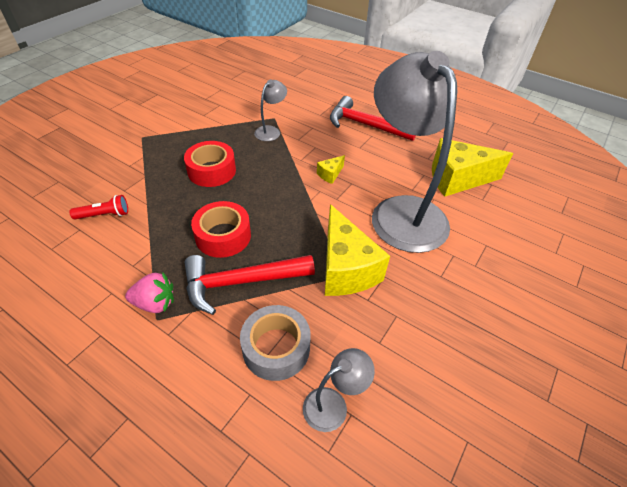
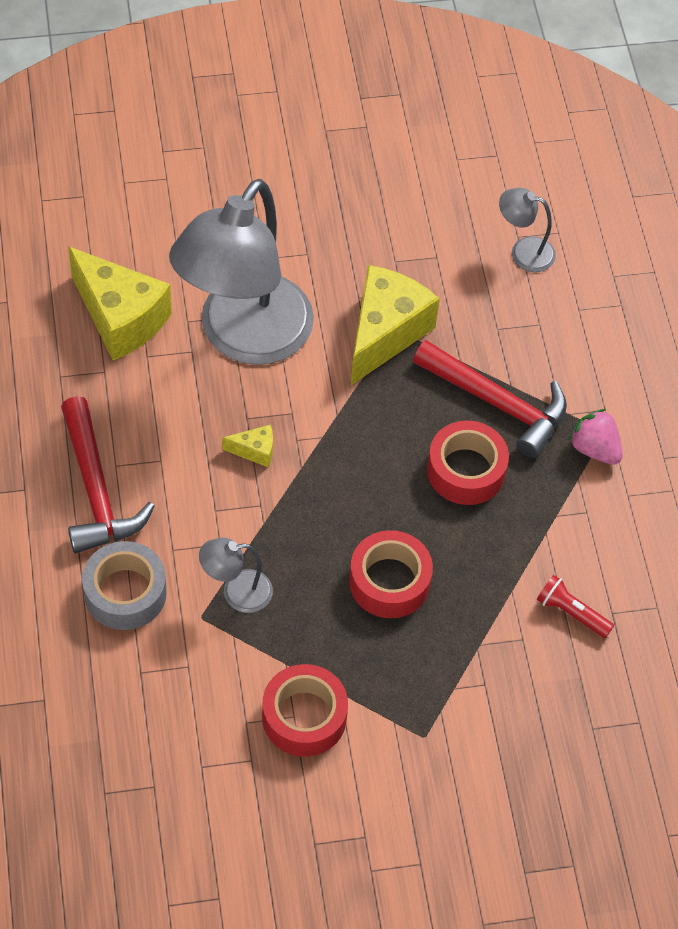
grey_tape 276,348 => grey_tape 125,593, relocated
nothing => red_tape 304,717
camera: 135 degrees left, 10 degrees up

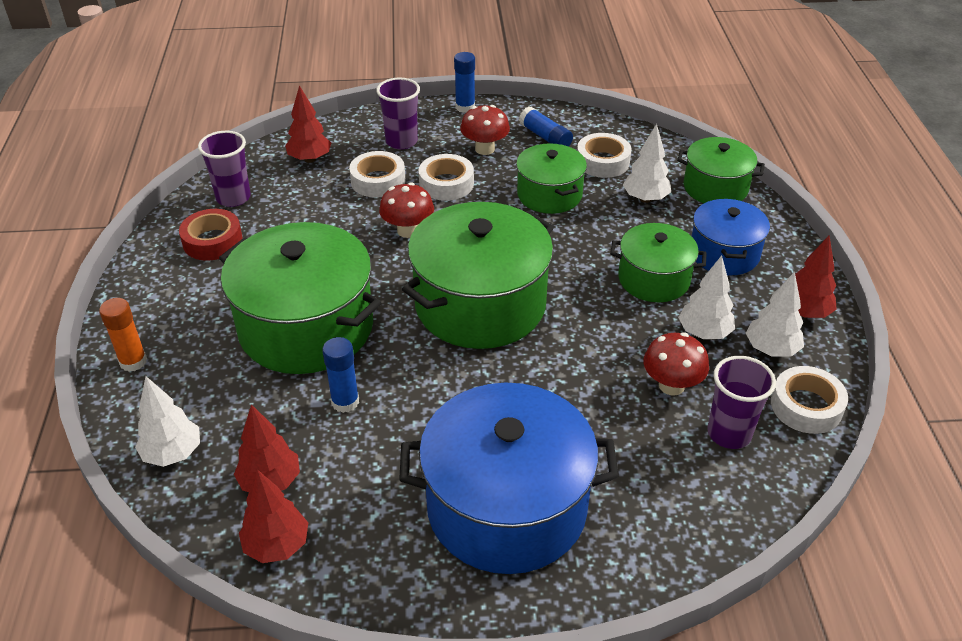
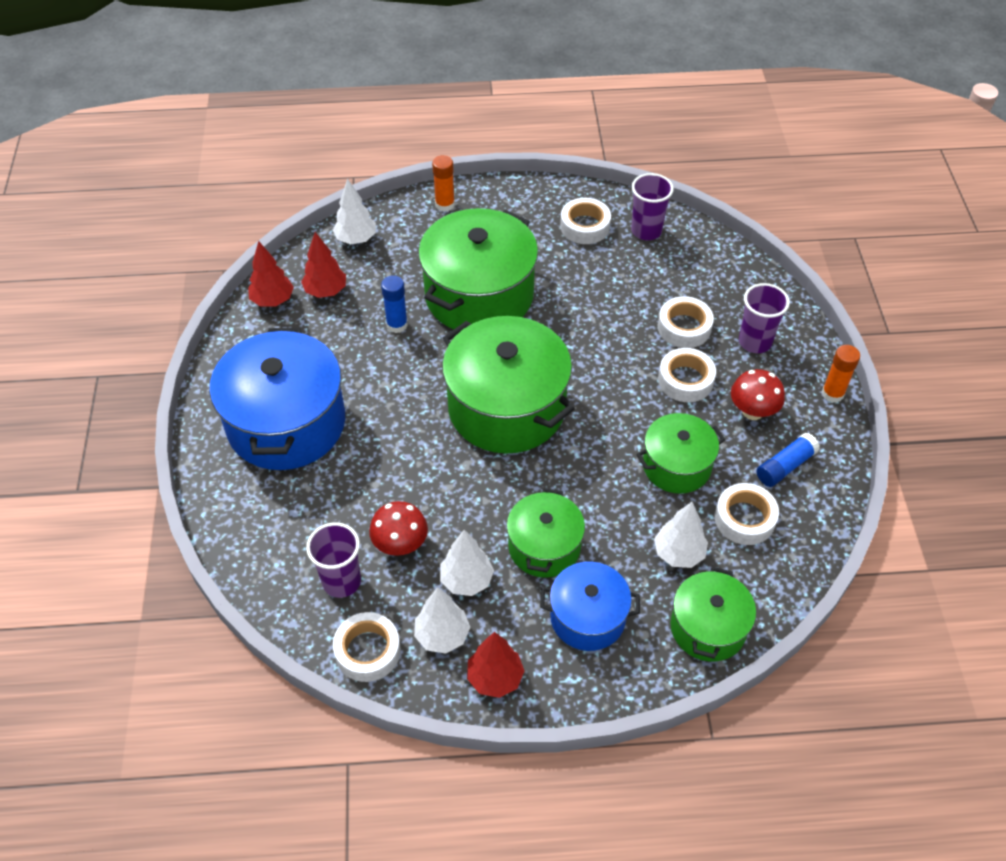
red_tape 212,241 => white_tape 585,226
red_tree 310,159 => nothing
red_mushroom 408,230 => nothing
blue_glue_stick 465,107 => orange_glue_stick 832,394
camera: 90 degrees right, 10 degrees up

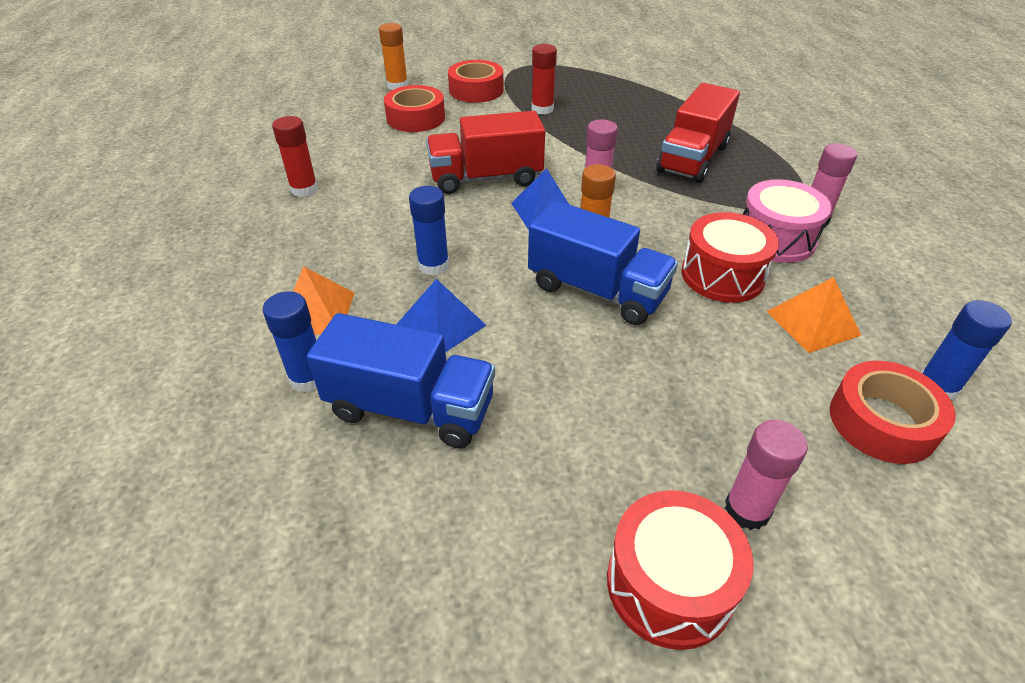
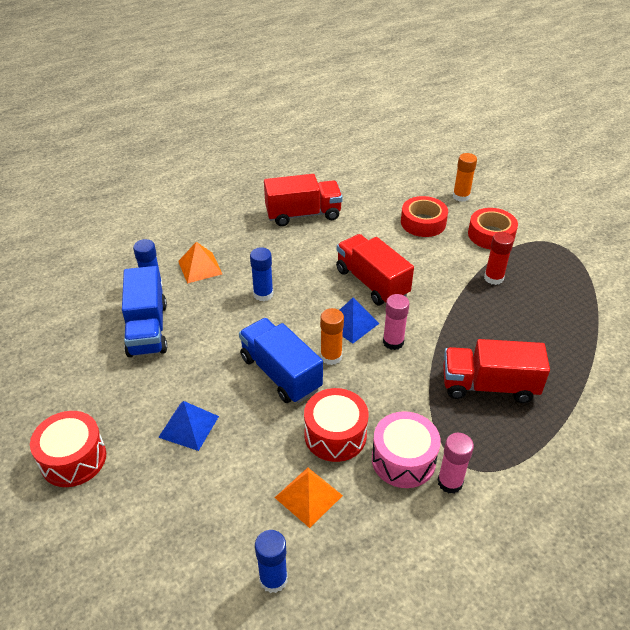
red_glue_stick 304,189 => red_truck 303,214
blue_pyramid 441,325 => blue_pyramid 188,426, relocated
blue_truck 597,290 => blue_truck 280,373, 135 degrees clockwise
pink_glue_stick 747,510 => nothing
red_tape 882,422 => nothing
camera: 65 degrees right, 0 degrees up

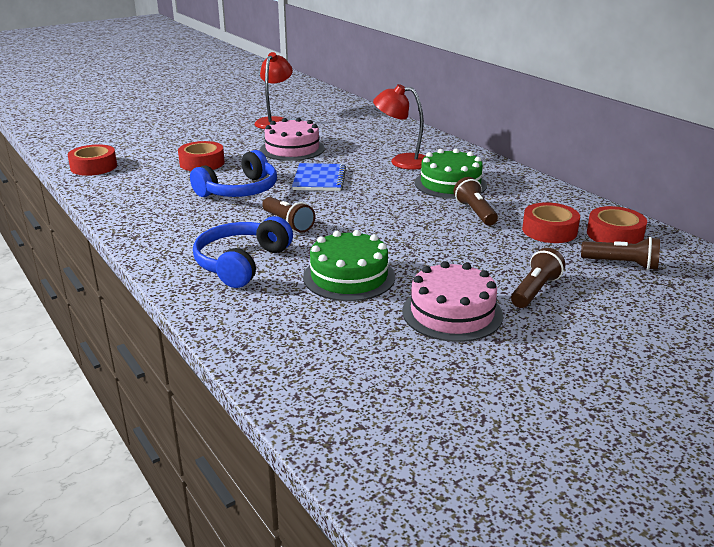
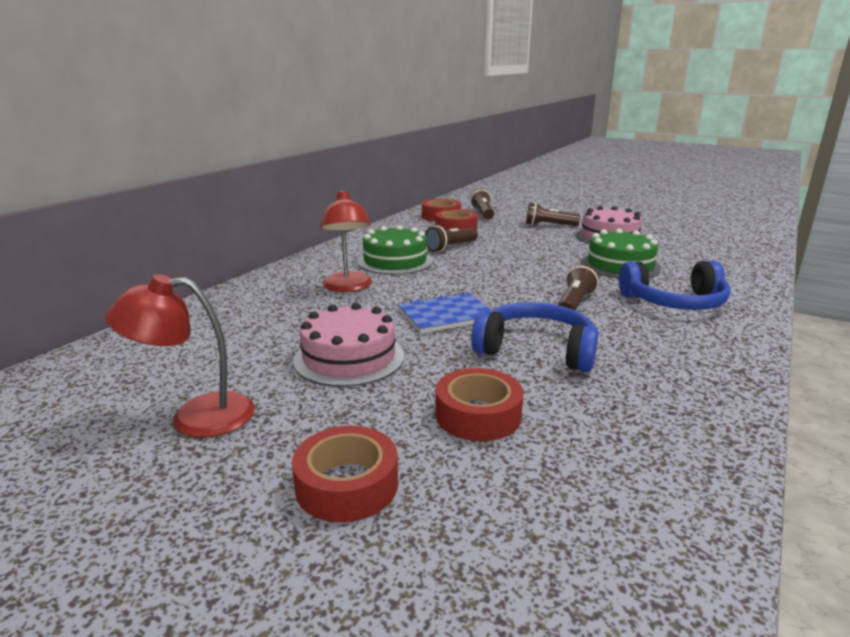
red_tape 94,167 => red_tape 347,485, relocated
camera: 115 degrees left, 5 degrees down

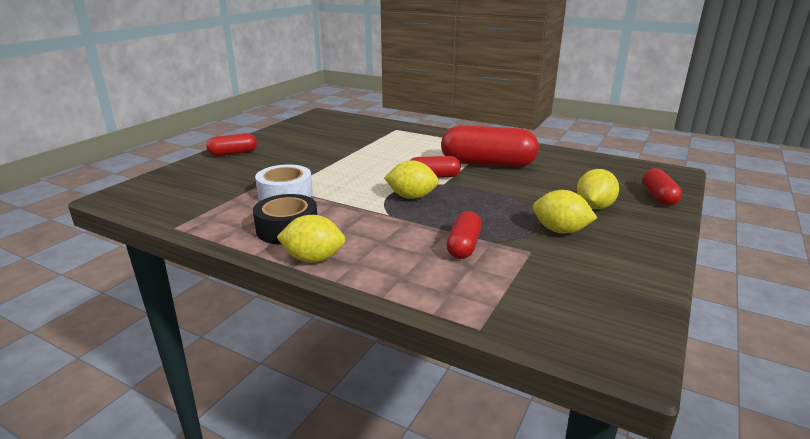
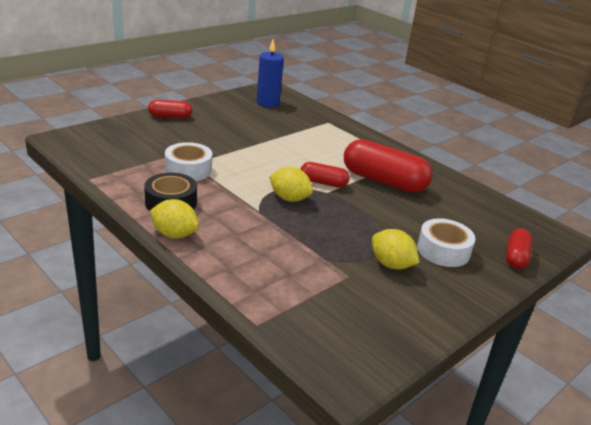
red_capsule 463,246 => nothing
yellow_lemon 594,207 => white_tape 443,250
nothing => blue_candle 267,103
camera: 15 degrees right, 5 degrees up

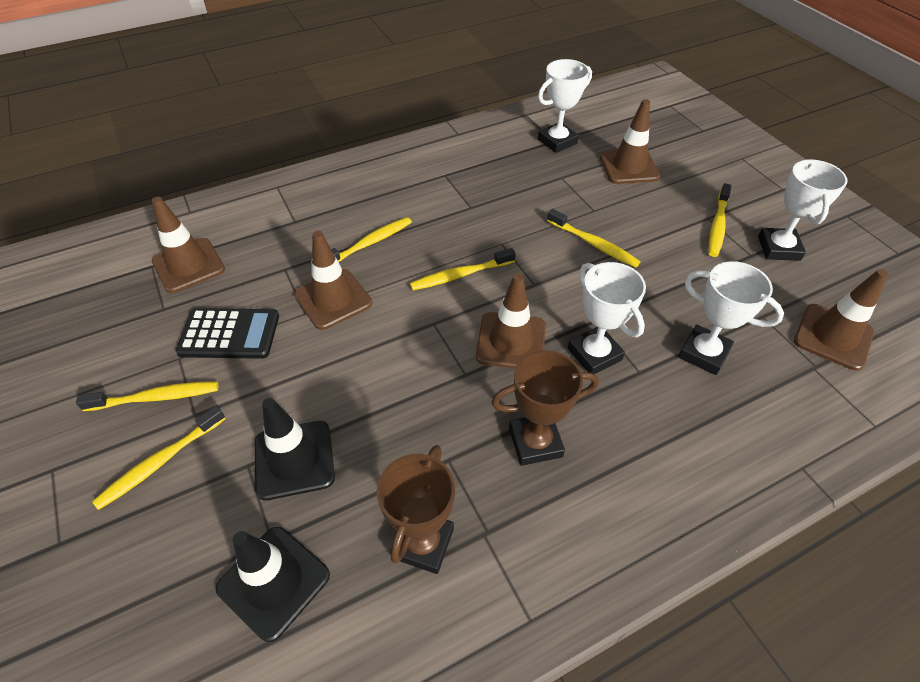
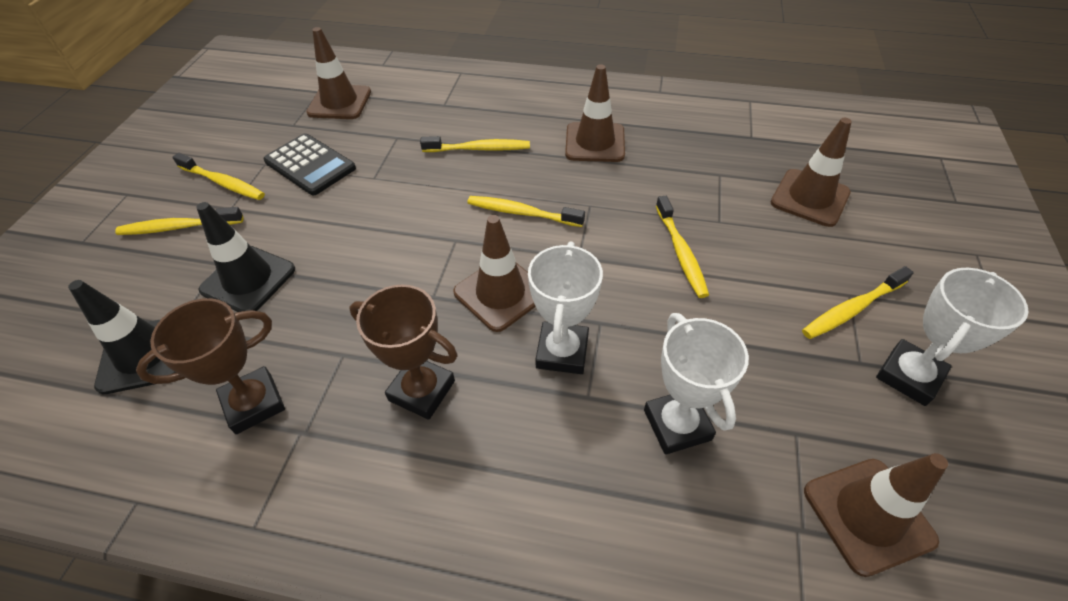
brown_traffic_cone 333,299 => brown_traffic_cone 595,142, relocated
white_trophy 557,141 => nothing
camera: 40 degrees right, 0 degrees up

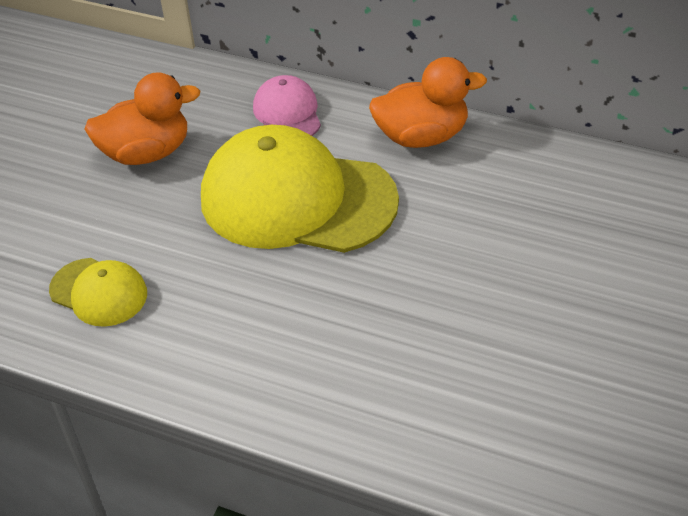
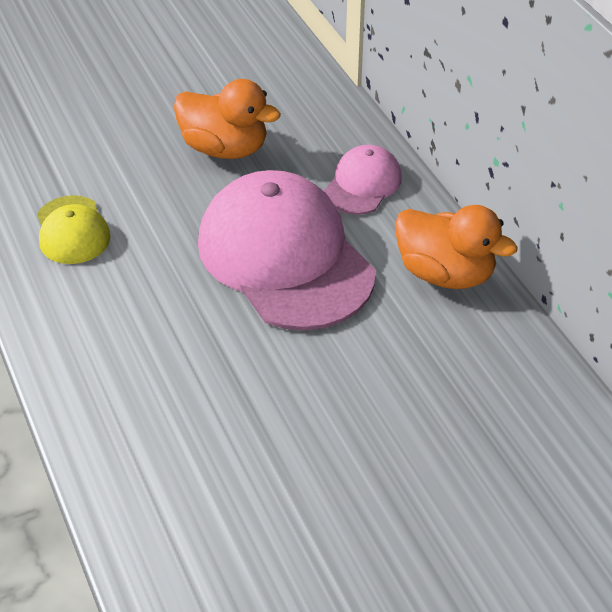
yellow_cap 297,199 => pink_cap 285,257
camera: 40 degrees right, 0 degrees up

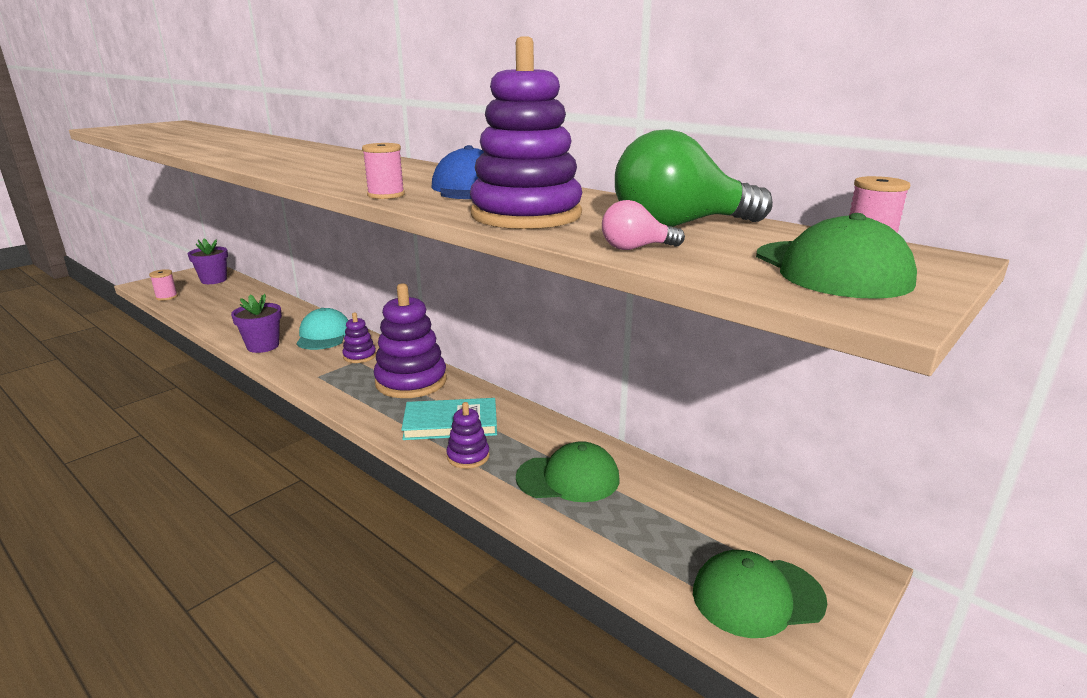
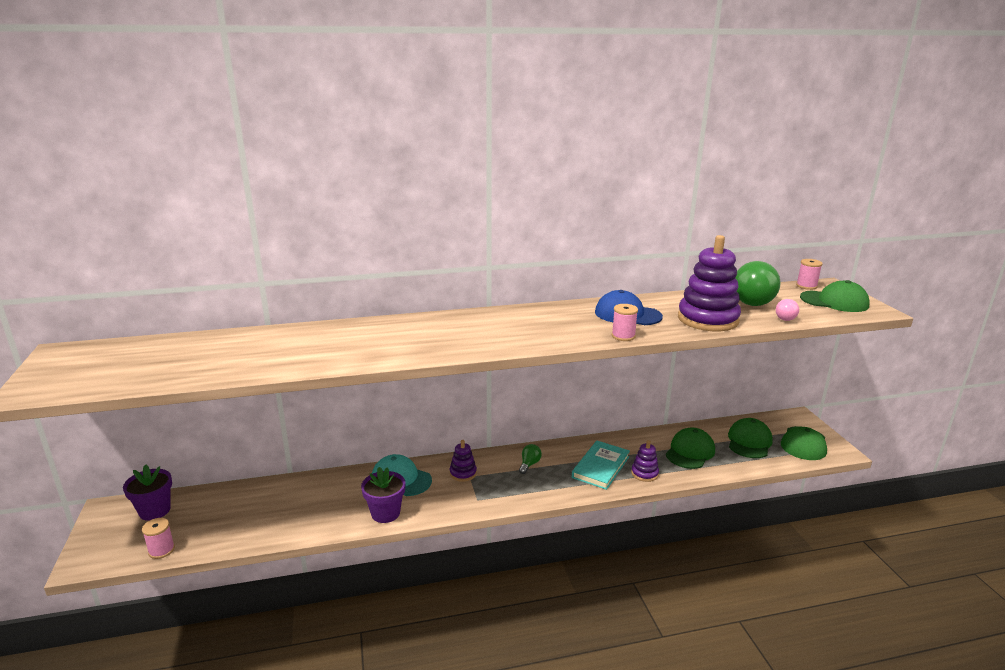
purple_stacking_toy 411,381 => green_light_bulb 529,464
nothing => green_cap 749,442
camera: 55 degrees left, 0 degrees up

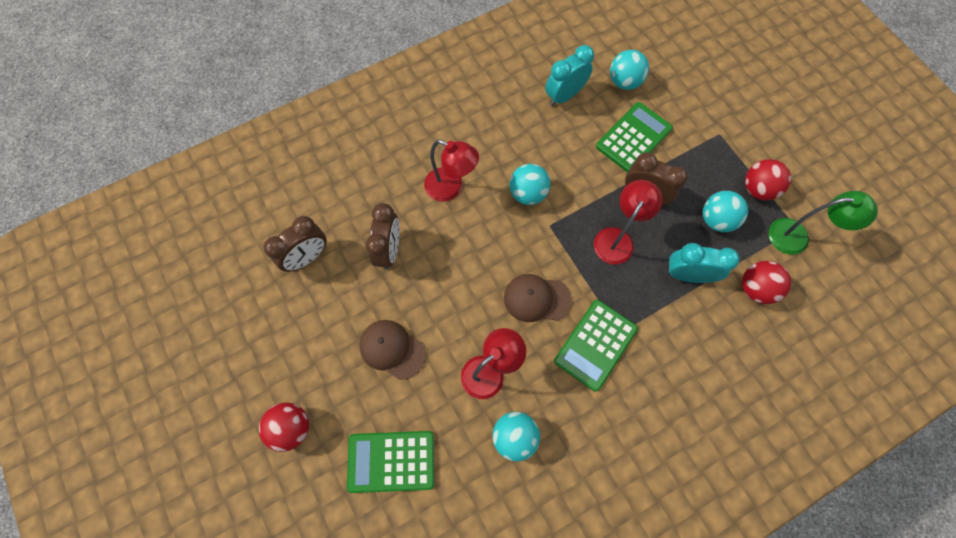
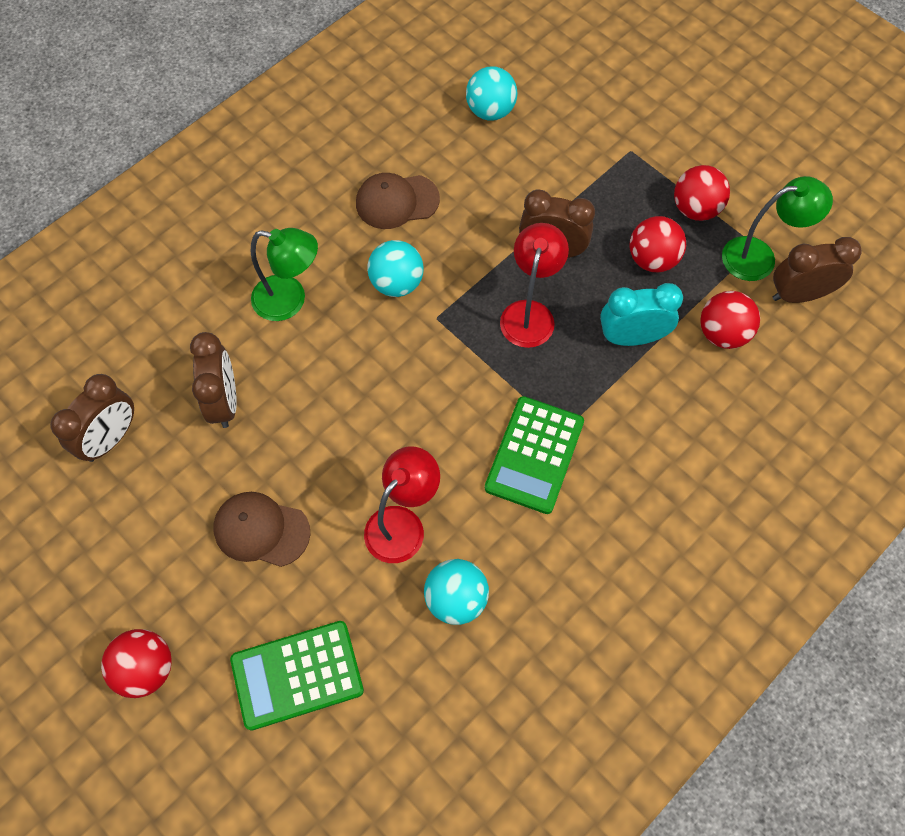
red_lamp 451,188 => green_lamp 290,300
brown_cap 537,299 => brown_cap 397,201, relocated
turquoise_clock 564,96 => nothing
green_calculator 633,138 => nothing
turquoise_ball 716,220 => red_ball 652,259
nothing => brown_clock 799,295
camera: 15 degrees left, 5 degrees down

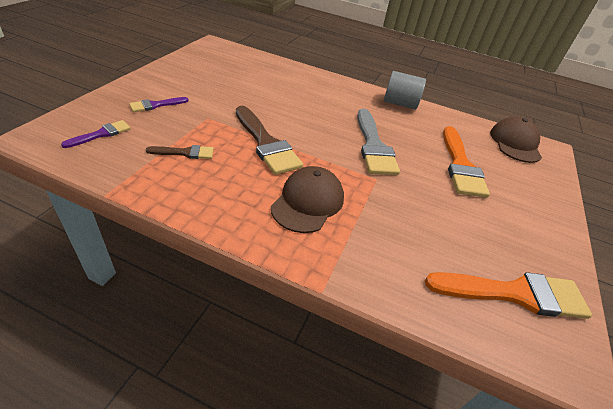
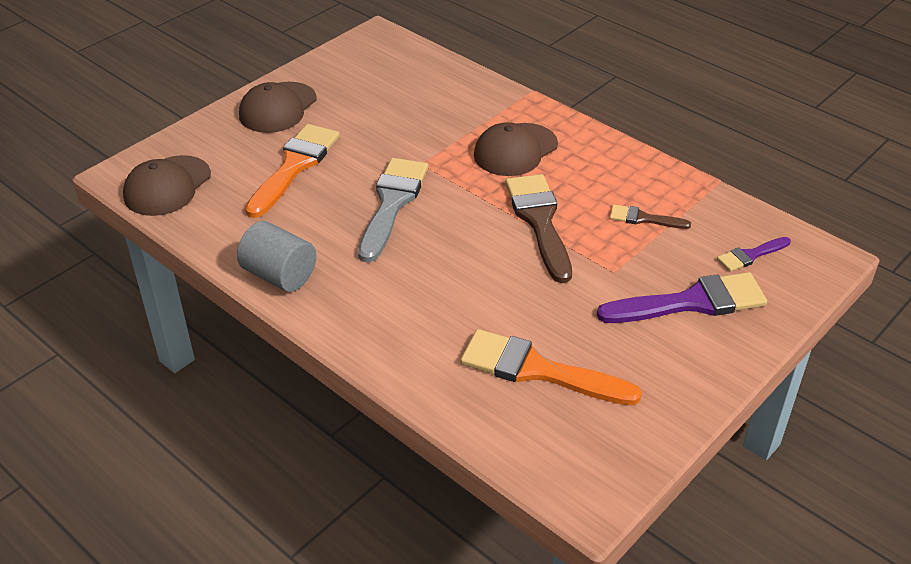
purple_brush 155,105 => purple_brush 691,302, x1.95
orange_brush 514,294 => orange_brush 538,370, relocated
nothing => brown_cap 278,108
camera: 155 degrees left, 0 degrees up

